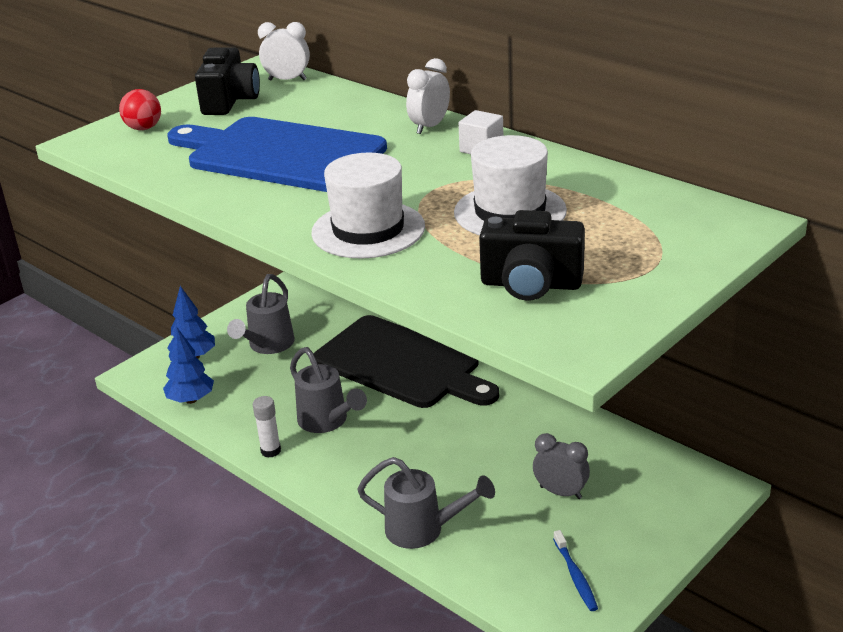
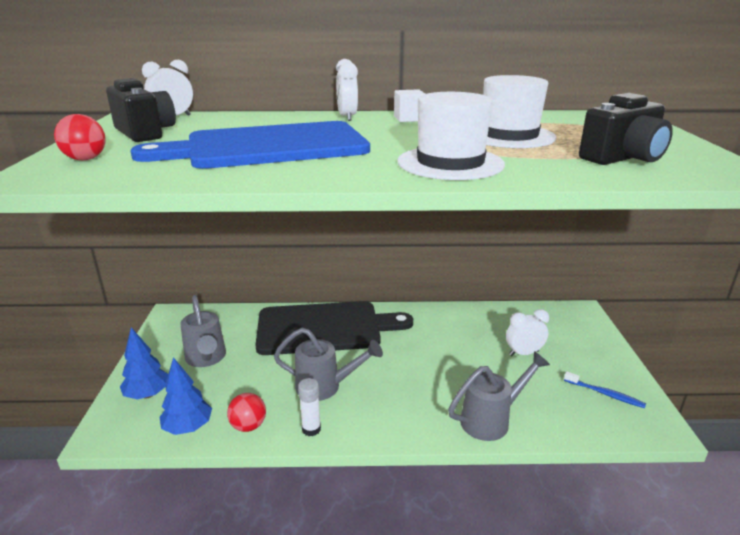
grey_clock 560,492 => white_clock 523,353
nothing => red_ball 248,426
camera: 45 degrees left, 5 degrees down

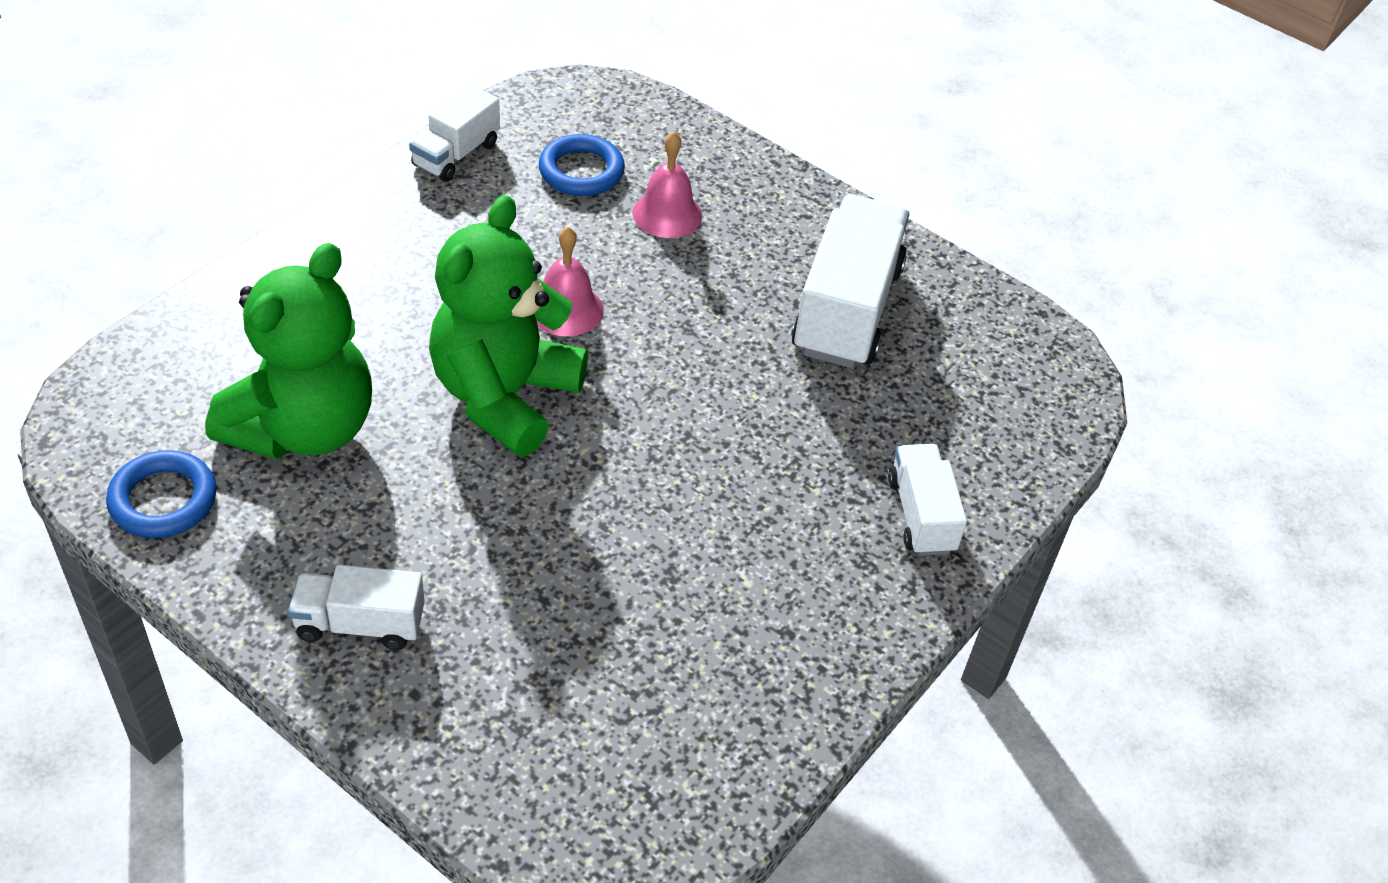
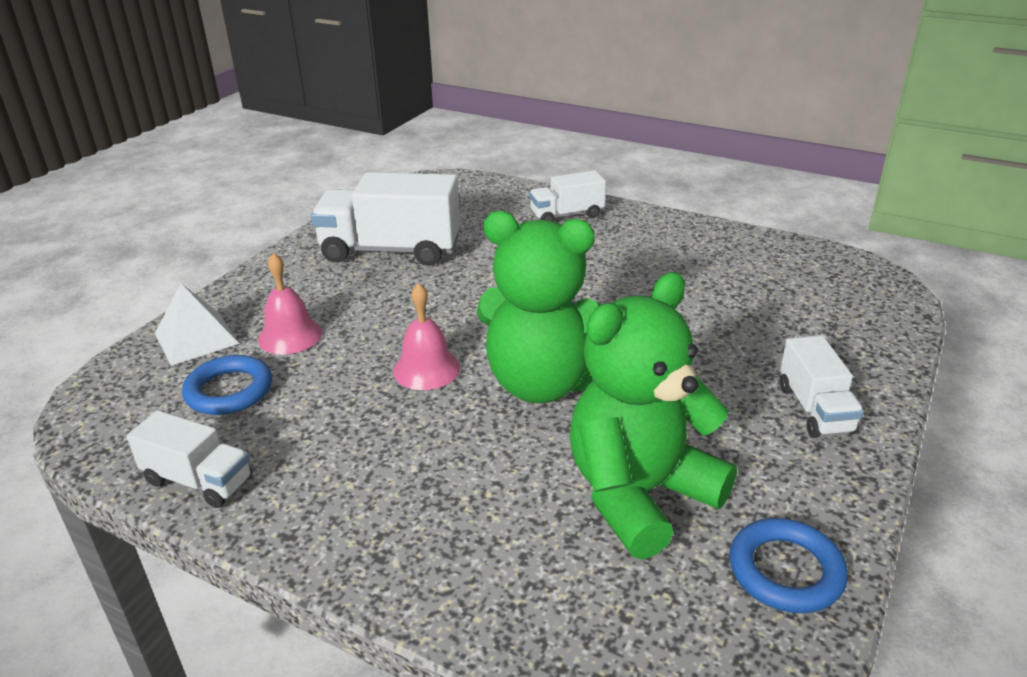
green_teddy_bear 304,428 => green_teddy_bear 639,494, 60 degrees counterclockwise
nothing => white_pyramid 196,338
camera: 95 degrees left, 15 degrees down

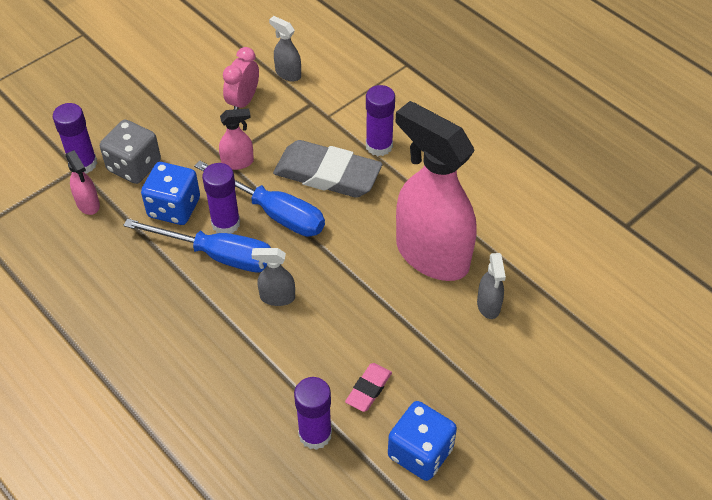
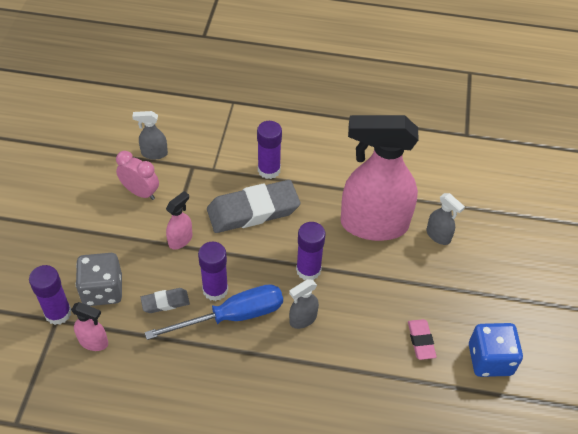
blue_dice 174,208 => grey_eraser 165,302
blue_screwdriver 274,213 => nothing
pink_clock 243,101 => pink_clock 140,192, 135 degrees clockwise
purple_glue_stick 315,434 => purple_glue_stick 308,270, relocated
camera: 40 degrees left, 0 degrees up

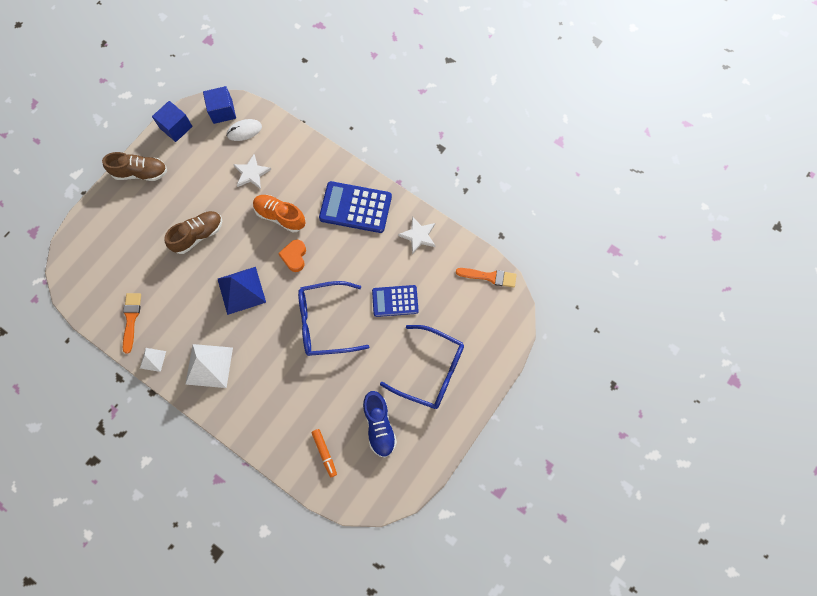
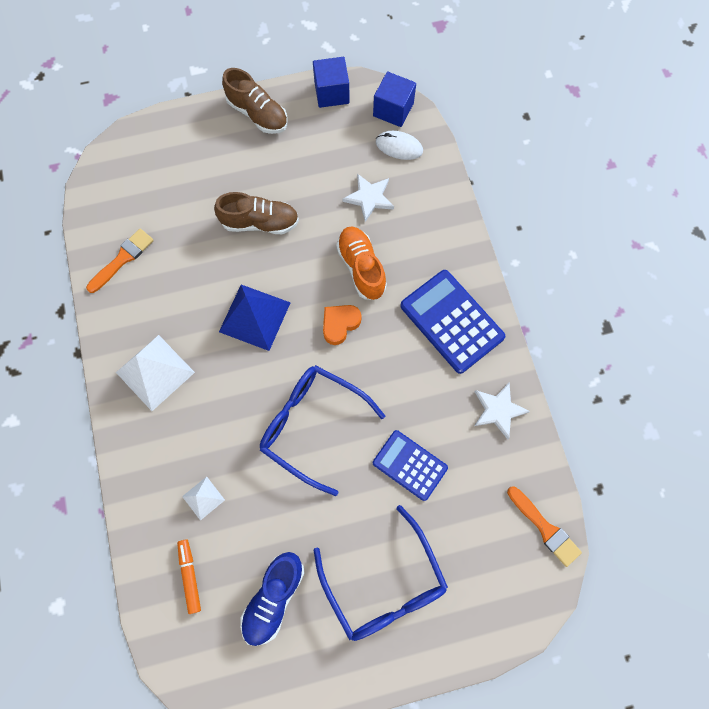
white_pyramid 153,359 => white_pyramid 203,498, relocated
orange_marker 324,453 => orange_marker 190,576, 150 degrees clockwise
camera: 40 degrees right, 0 degrees up

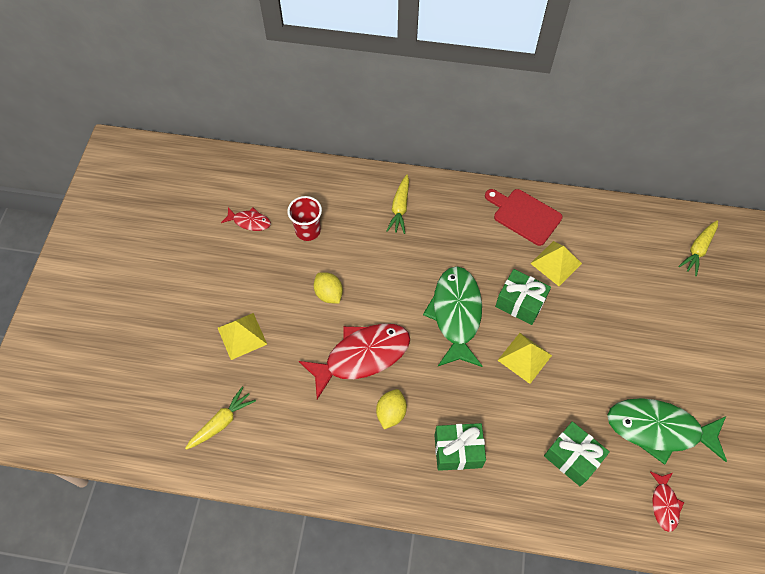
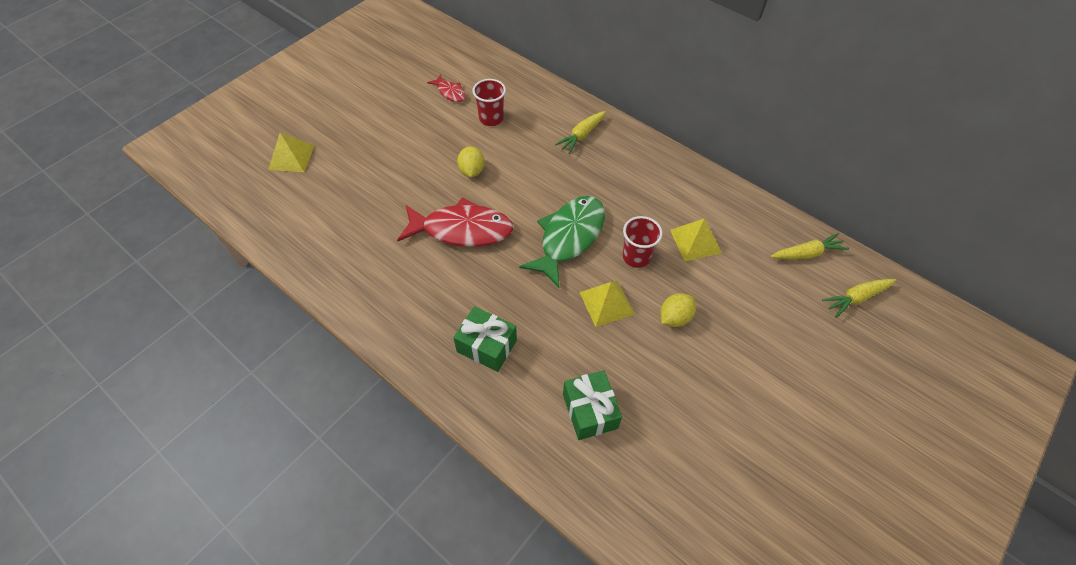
yellow_carrot 222,422 => yellow_carrot 807,253, relocated
yellow_pyramid 242,336 => yellow_pyramid 291,157, relocated
yellow_lemon 391,413 => yellow_lemon 674,317, relocated
red_cutting_board 524,215 => nothing
green_gift 520,303 => red_cup 636,257
green_fish 658,430 => nothing
red_fish 664,504 => nothing
camera: 30 degrees right, 5 degrees down

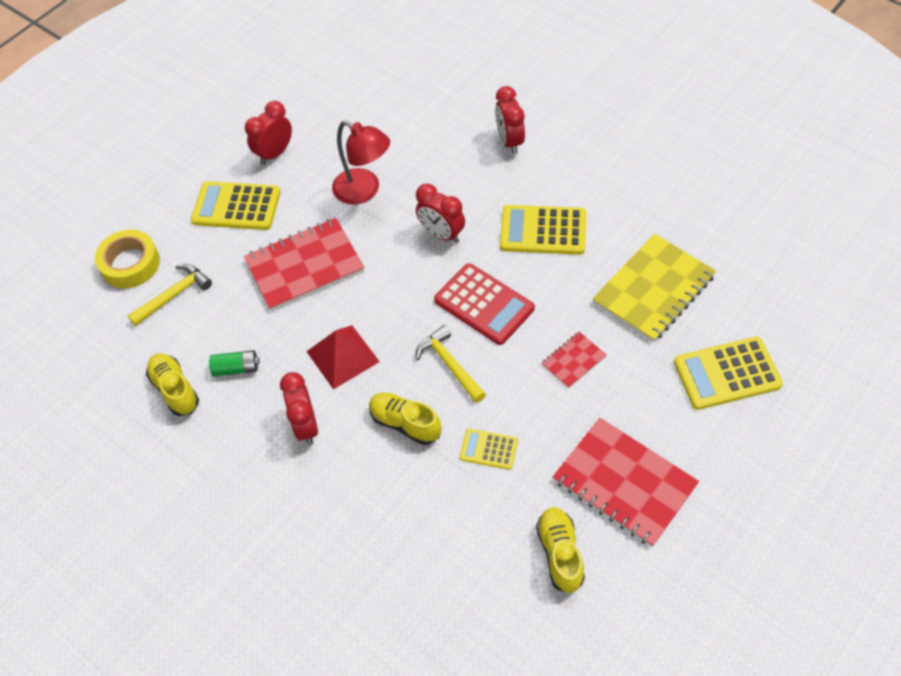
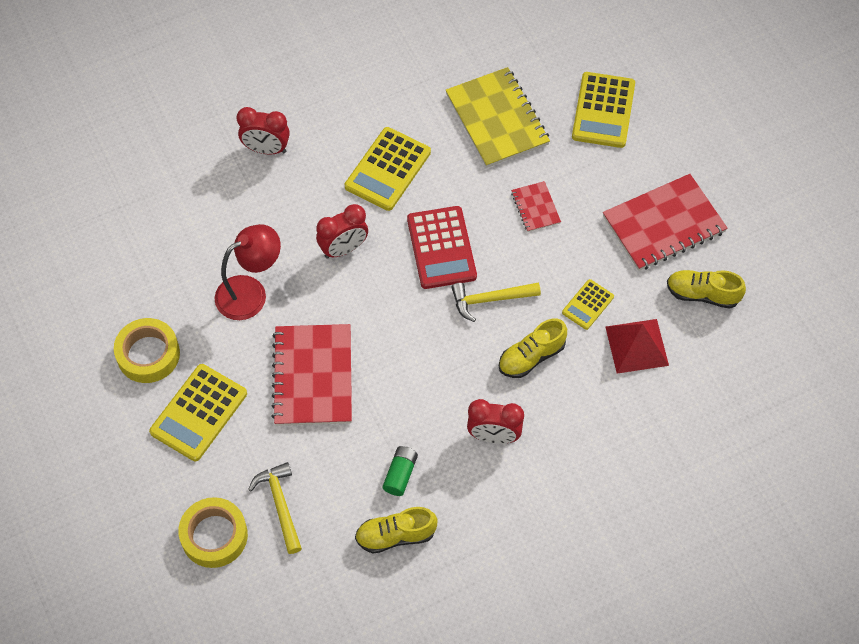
red_clock 274,153 => yellow_tape 148,354
red_pyramid 343,356 => red_pyramid 637,345, relocated
red_calculator 484,304 => red_calculator 441,248, 105 degrees clockwise
camera: 70 degrees left, 5 degrees up

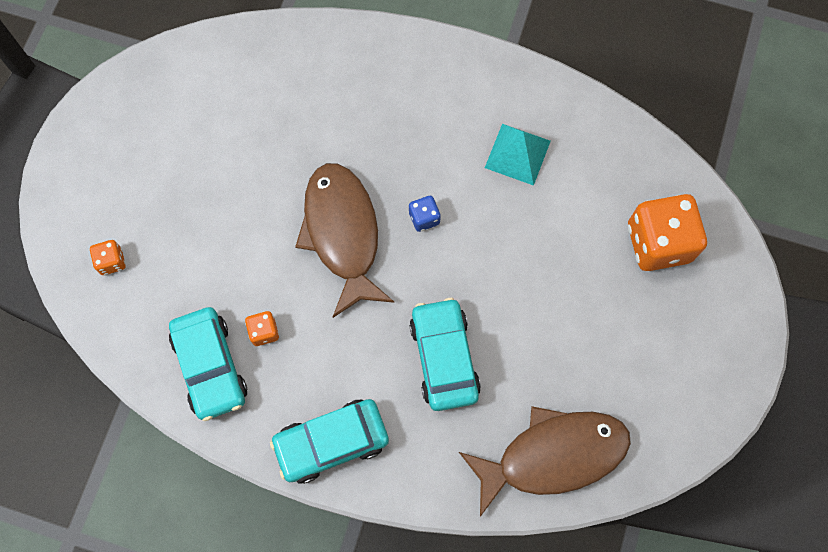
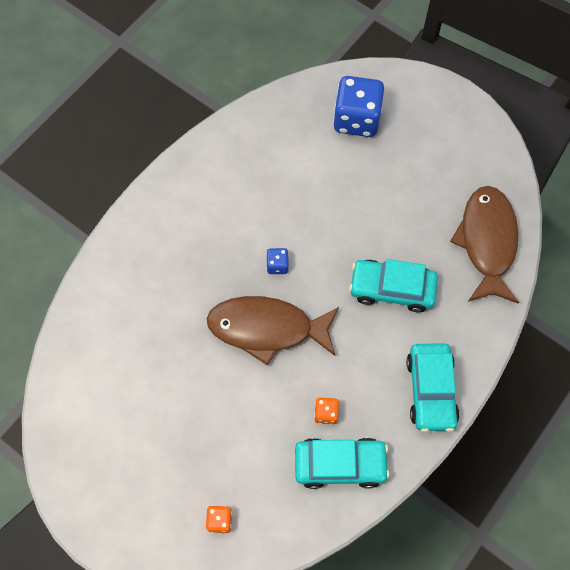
turquoise_pyramid 517,154 => nothing
orange_dice 658,243 => blue_dice 356,119
camera: 70 degrees left, 5 degrees down

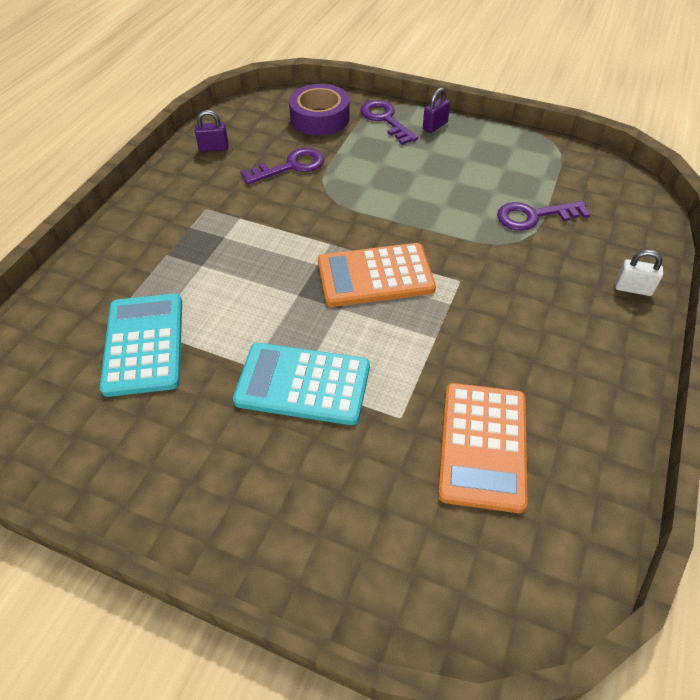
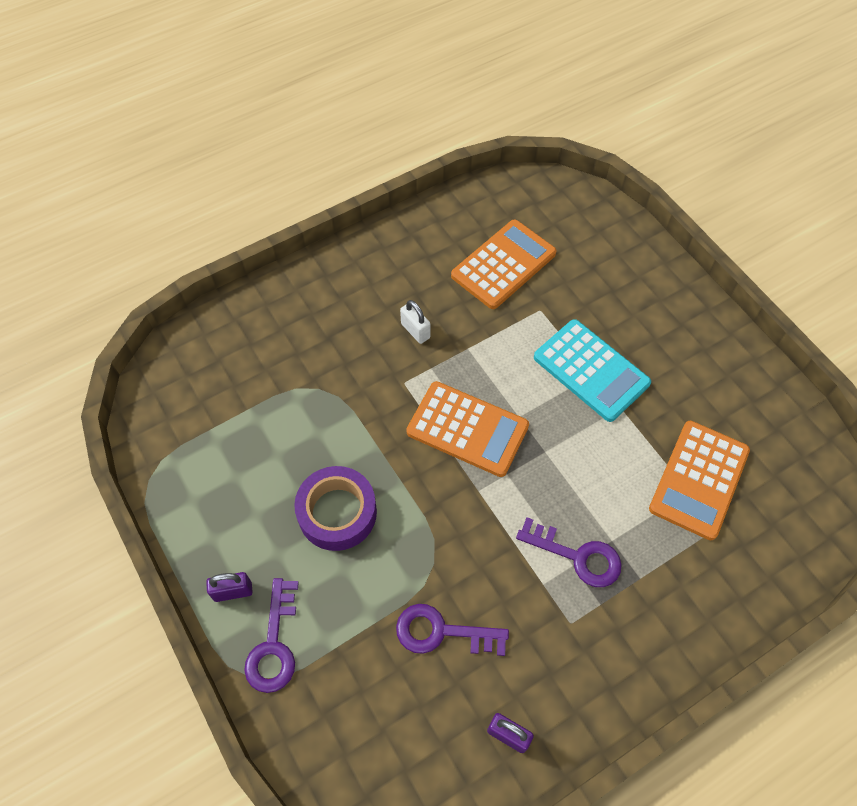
turquoise_calculator 144,344 => orange_calculator 699,480
purple_tape 320,118 => purple_tape 337,513, relocated
purple_key 534,216 => purple_key 577,556, relocated
white_padlock 633,288 => white_padlock 415,331, relocated
camera: 145 degrees left, 10 degrees up

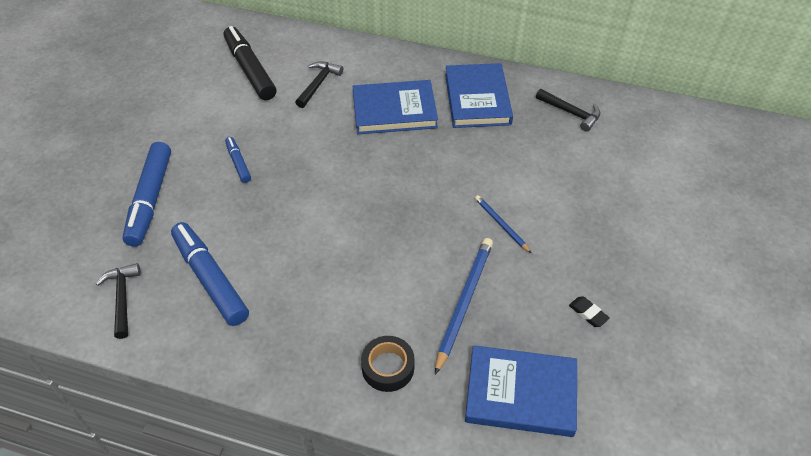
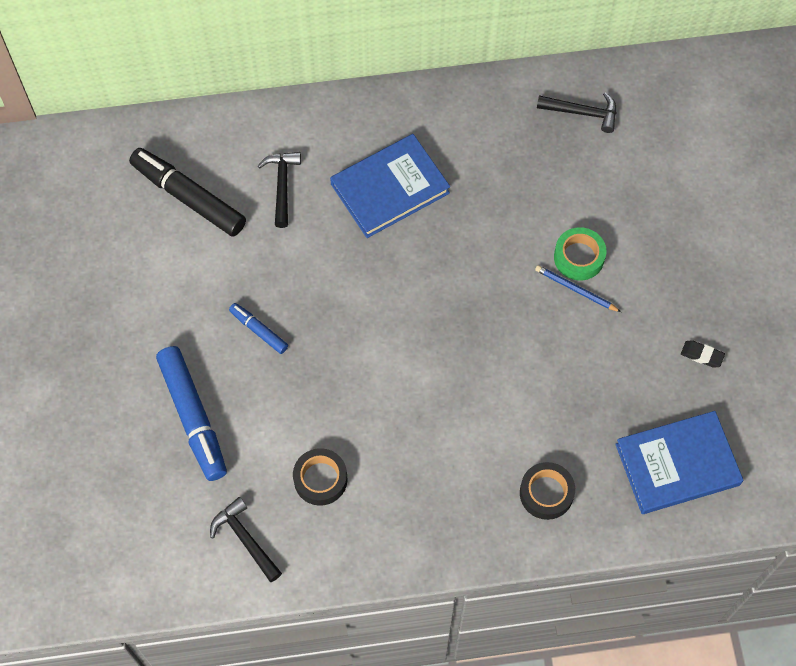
blue_marker 210,279 => black_tape 320,479
blue_pencil 464,303 => nothing
blue_book 477,99 => nothing
nothing => green_tape 579,257
camera: 25 degrees left, 15 degrees up

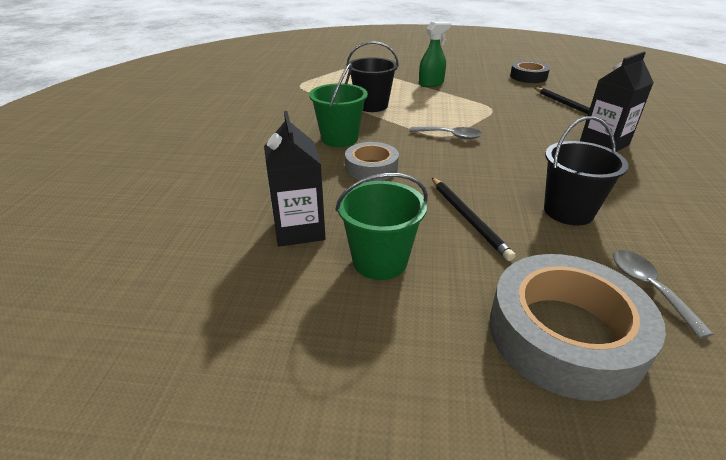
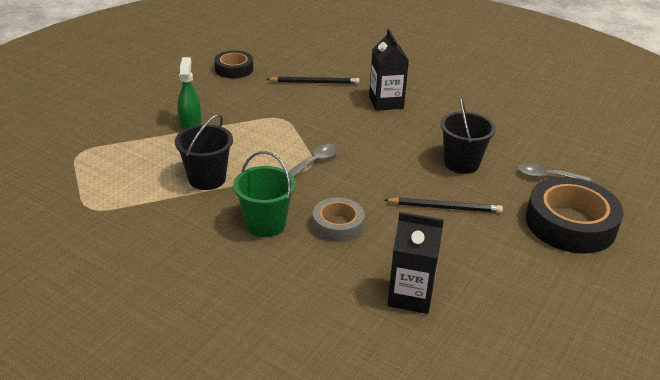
green_bucket 380,261 => nothing
grey_tape 565,334 => black_tape 570,223
camera: 65 degrees left, 0 degrees up

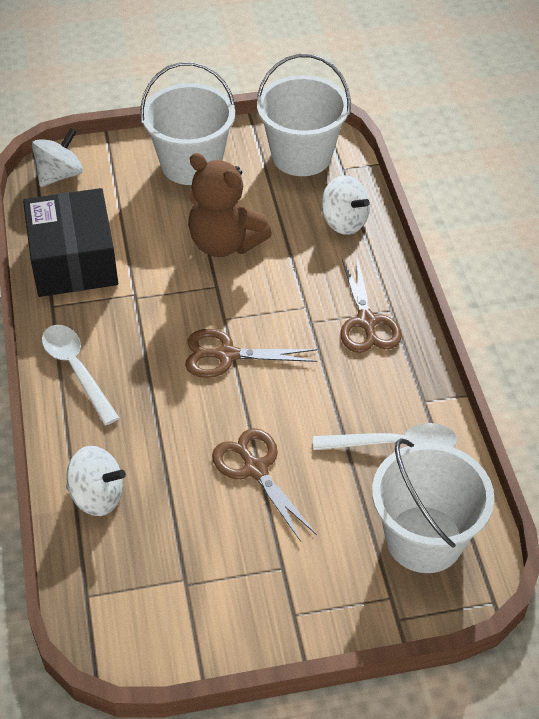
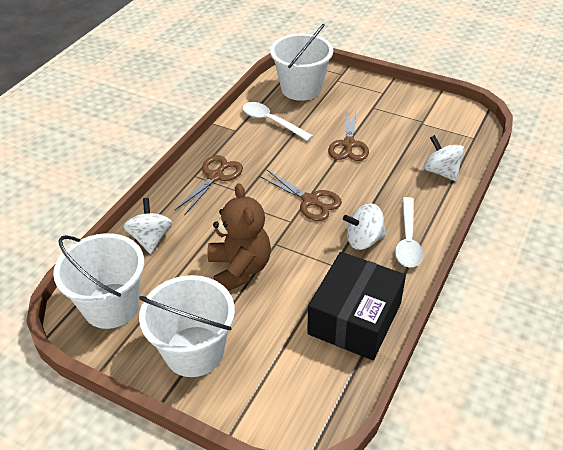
white_spinning_top 60,175 => white_spinning_top 363,240, relocated
camera: 140 degrees left, 5 degrees down

